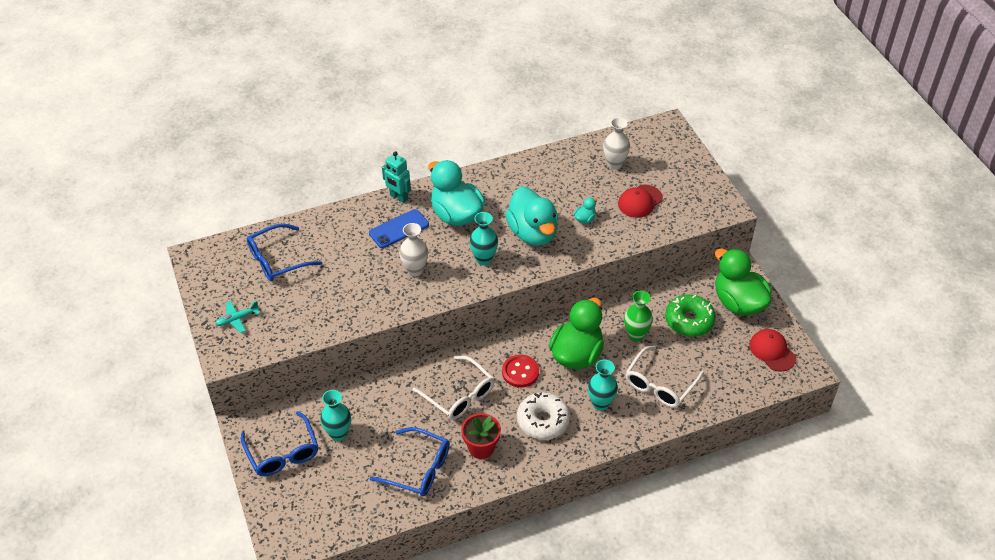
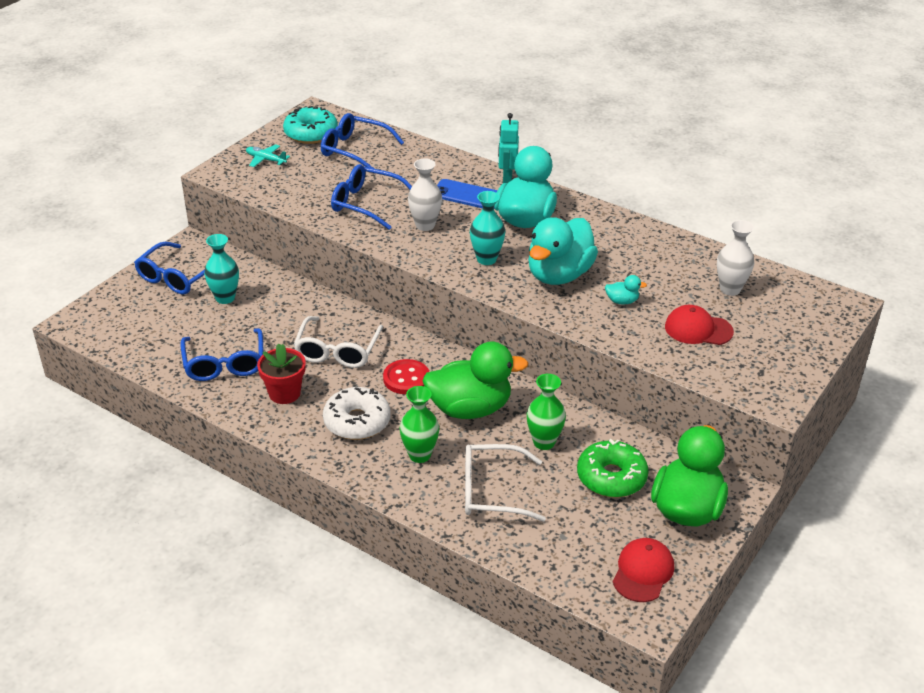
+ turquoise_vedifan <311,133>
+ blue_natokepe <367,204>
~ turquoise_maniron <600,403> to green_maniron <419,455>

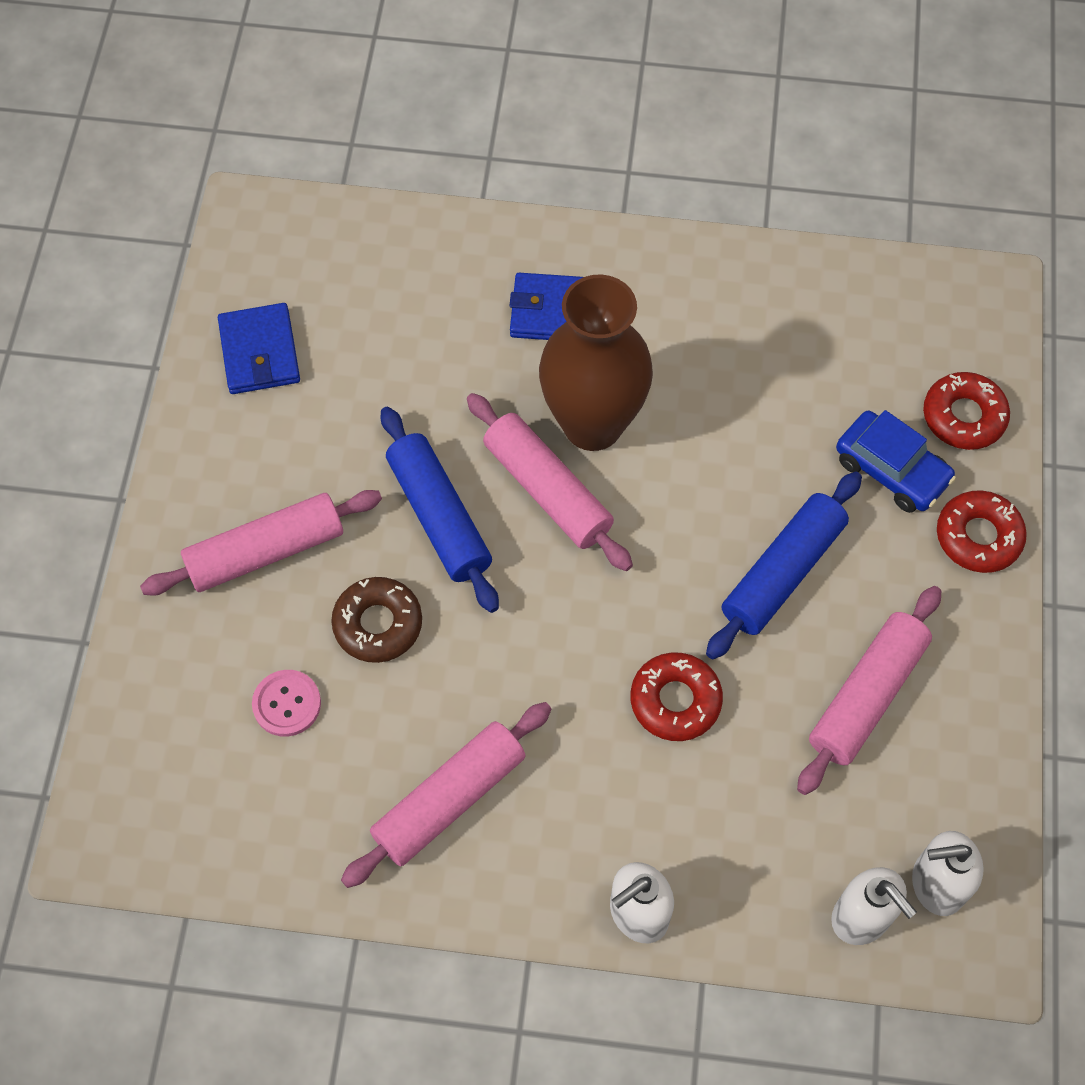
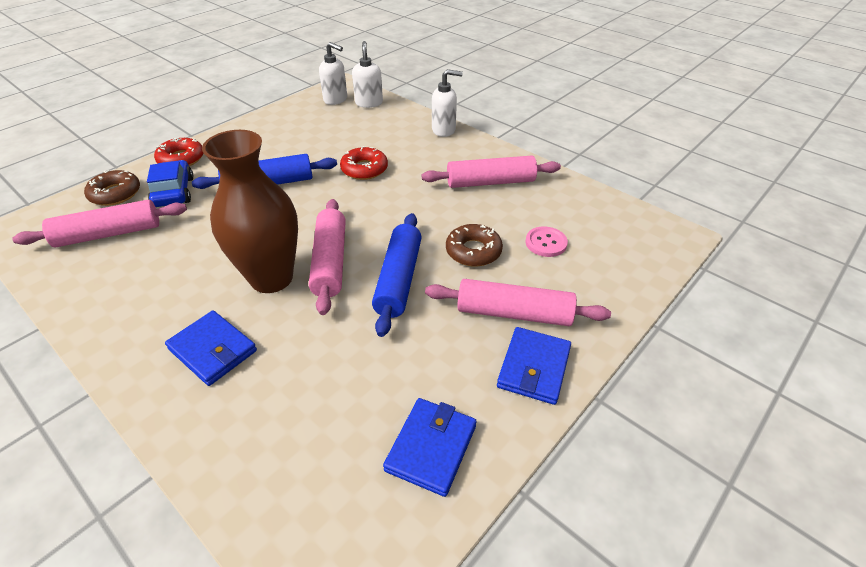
+ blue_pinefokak <534,368>
~ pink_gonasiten <866,695> to <109,234>
~ red_vedifan <963,416> to brown_vedifan <115,194>

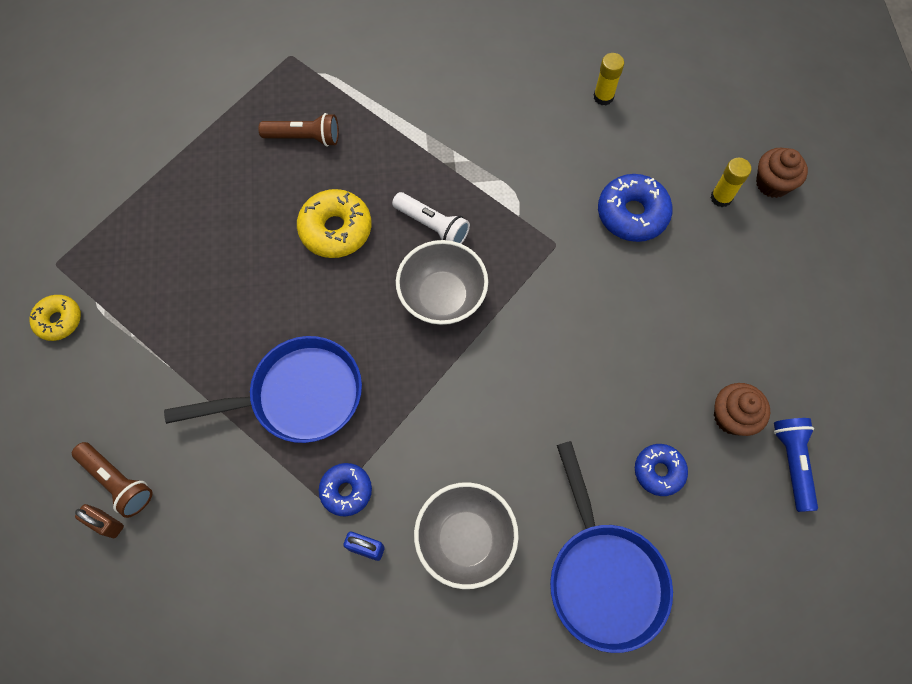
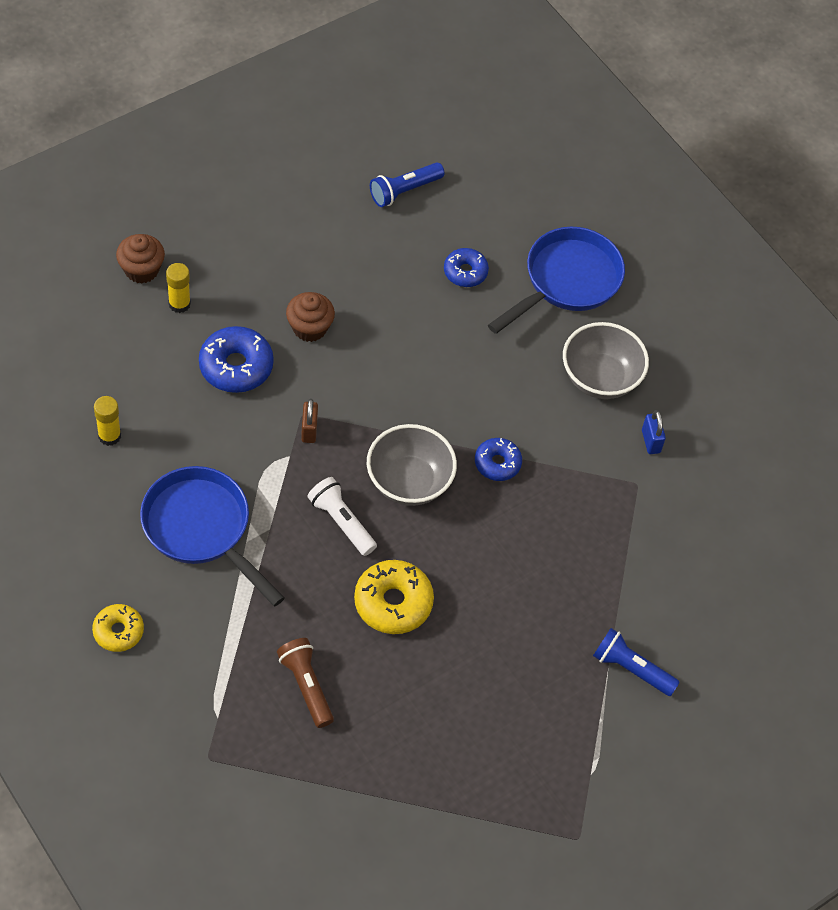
- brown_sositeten <118,482>
+ blue_sositeten <631,668>
~ yellow_vedifan <59,320> to <118,631>
~ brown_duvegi <107,523> to <309,430>
~ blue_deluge <298,395> to <201,529>
~ blue_vedifan <346,491> to <497,463>
~ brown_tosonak <732,417> to <309,328>
~ white_sositeten <432,226> = <341,522> 45 degrees counterclockwise

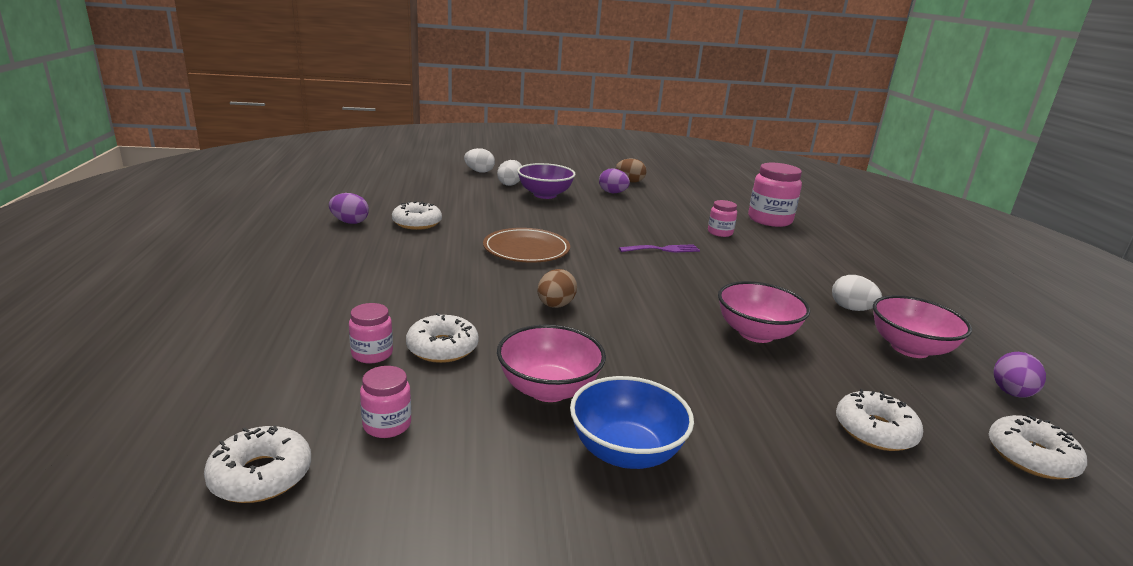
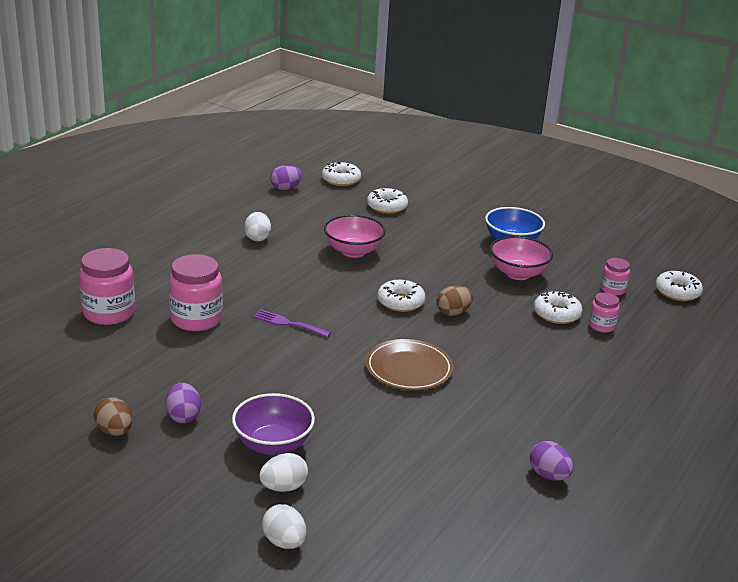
- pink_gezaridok <910,348>
~ white_vedifan <417,223> to <400,302>
~ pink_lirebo <720,233> = <196,319> x1.86

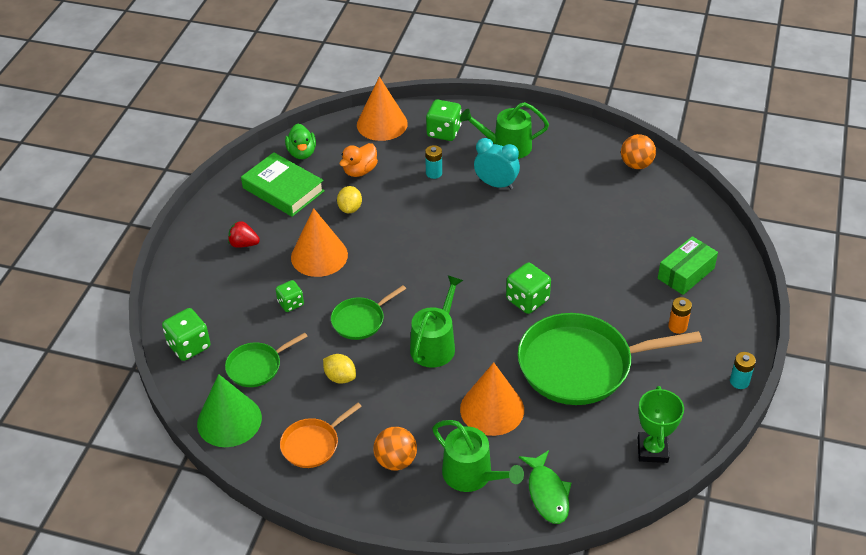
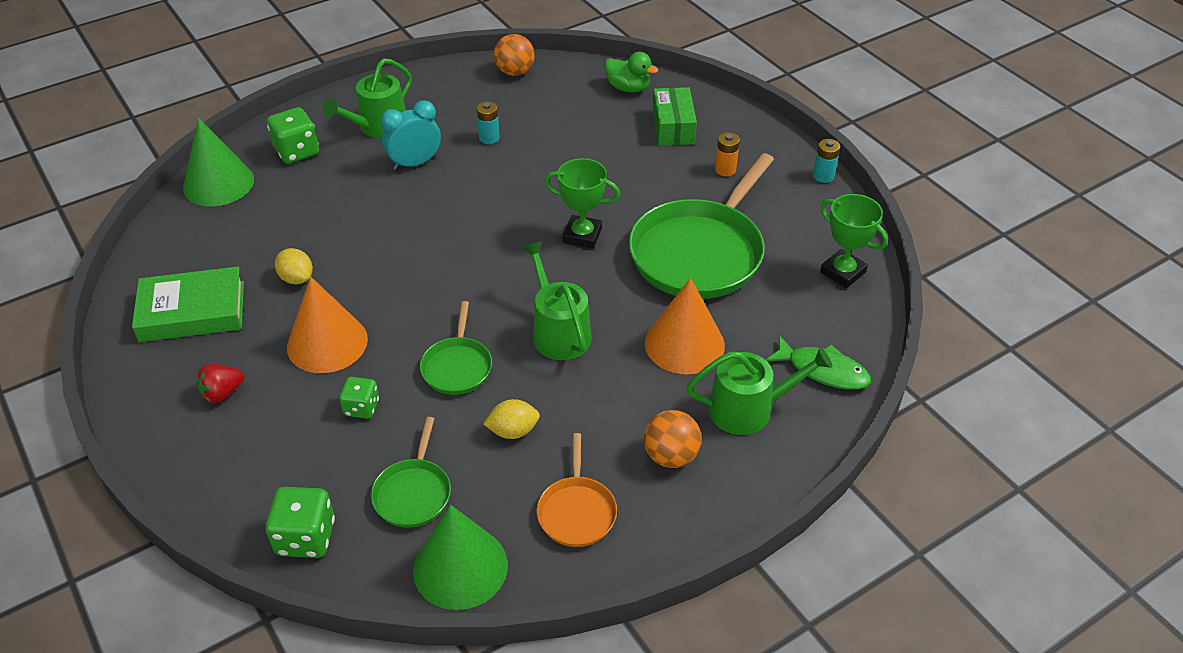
- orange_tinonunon <360,171>
~ green_tinonunon <302,153> to <628,88>
~ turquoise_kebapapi <434,173> to <489,138>
~ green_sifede <527,300> to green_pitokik <582,235>
~ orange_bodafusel <382,124> to green_bodafusel <218,183>

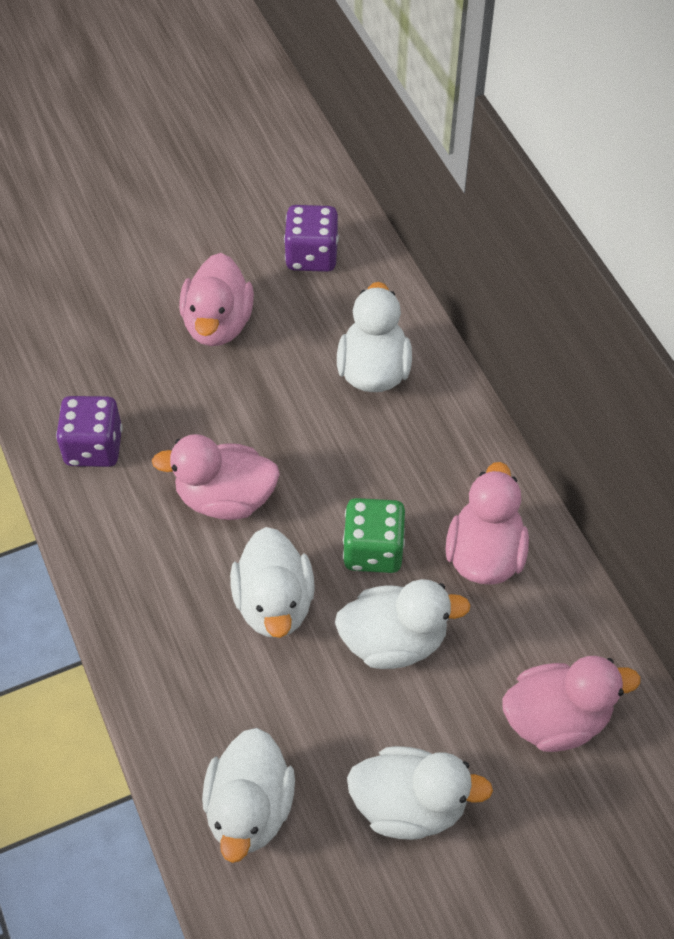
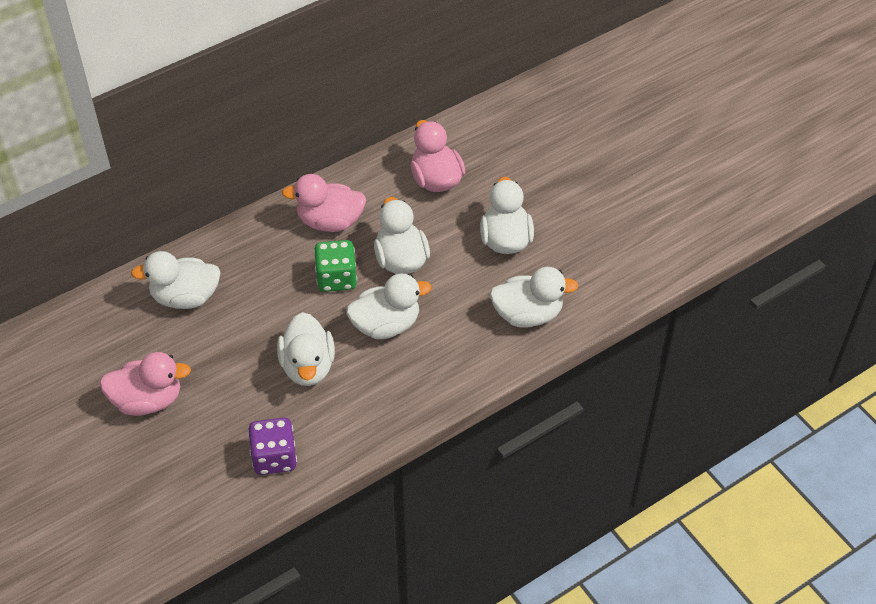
- purple_sifede <311,256>
~ pink_tinonunon <225,498> to white_tinonunon <308,366>

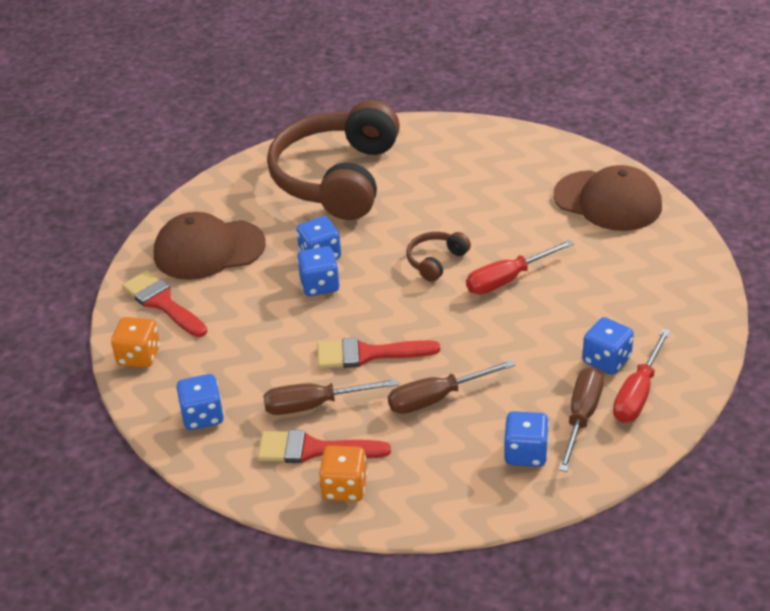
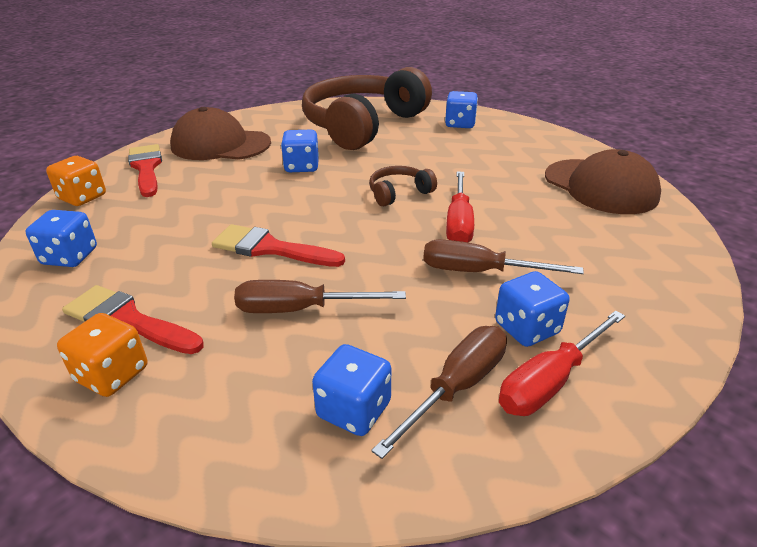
~ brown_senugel <315,405> to <479,272>
~ blue_sifede <319,285> to <460,124>
~ red_senugel <508,279> = <459,223> 75 degrees counterclockwise

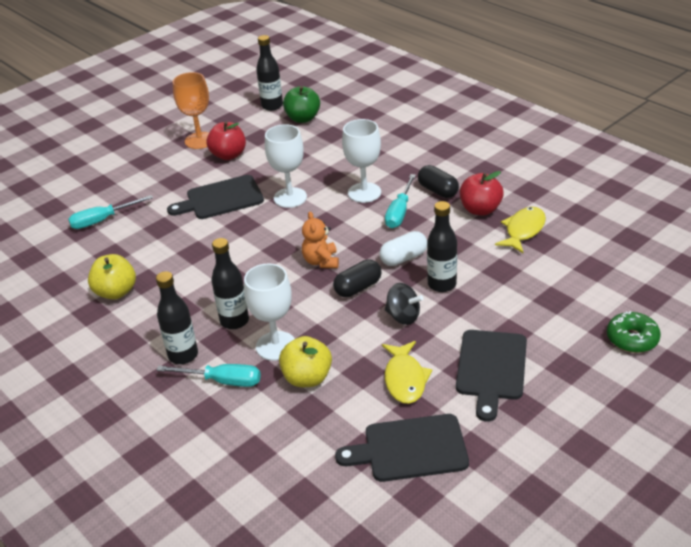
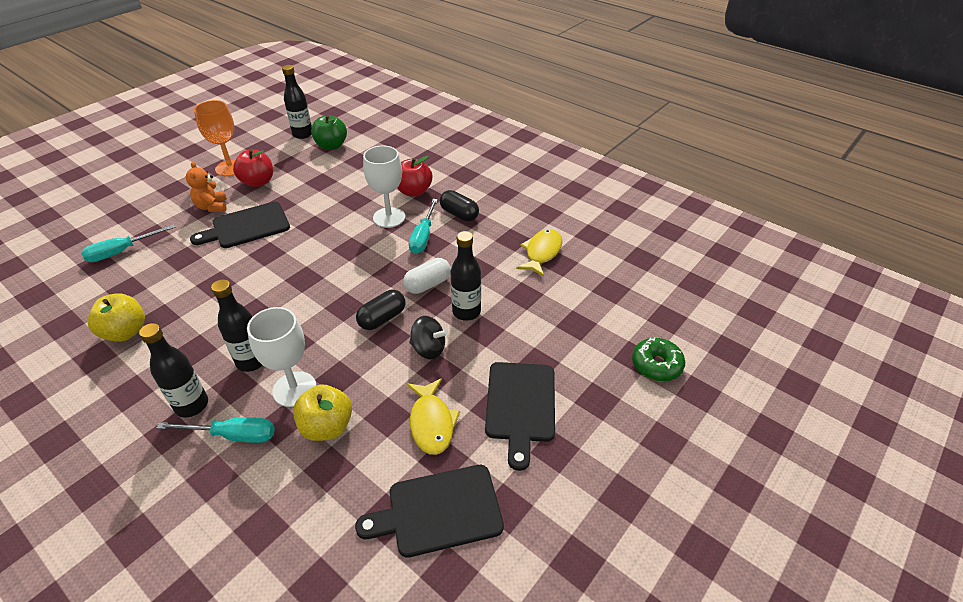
- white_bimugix <290,198>
~ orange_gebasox <321,261> to <212,207>
~ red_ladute <480,209> to <414,191>

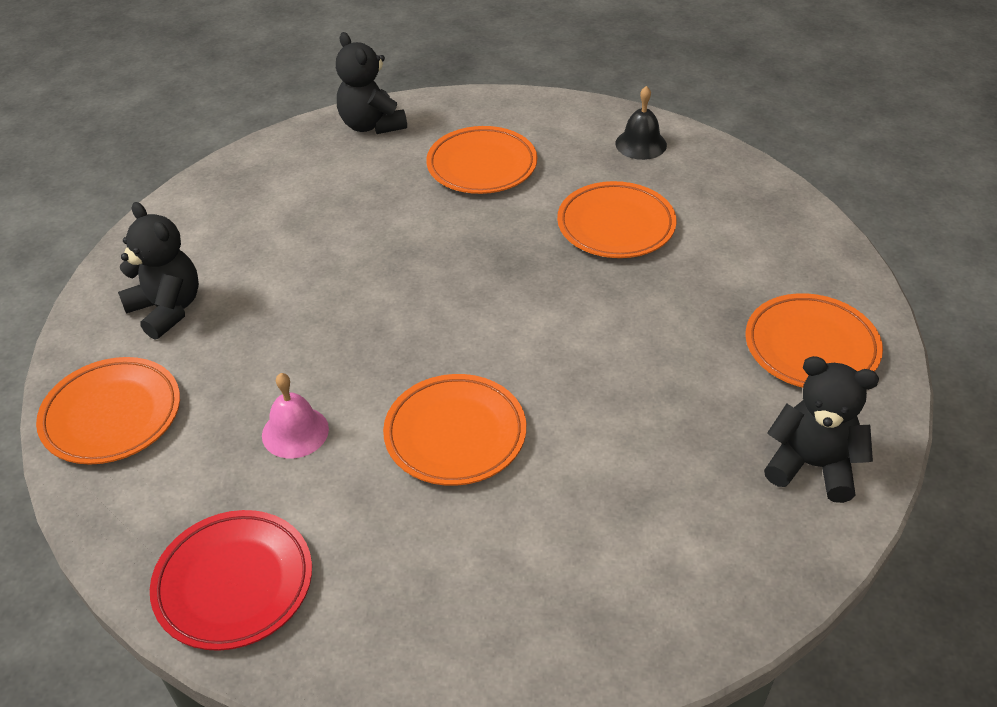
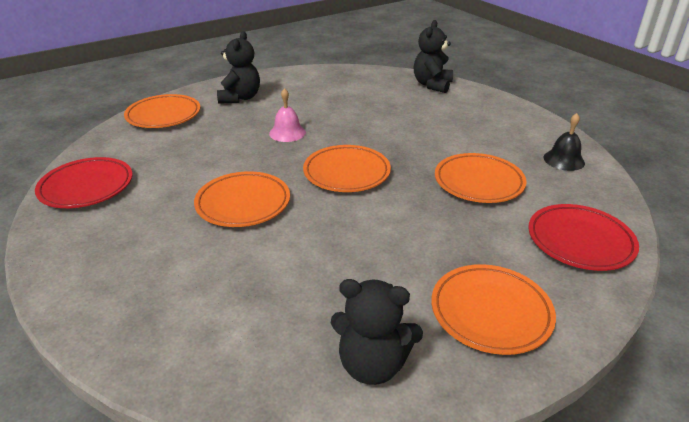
+ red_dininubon <580,241>
~ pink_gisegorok <295,432> to <287,133>
~ orange_dininubon <482,166> to <346,173>
~ black_gebasox <812,466> = <372,364> 120 degrees clockwise

